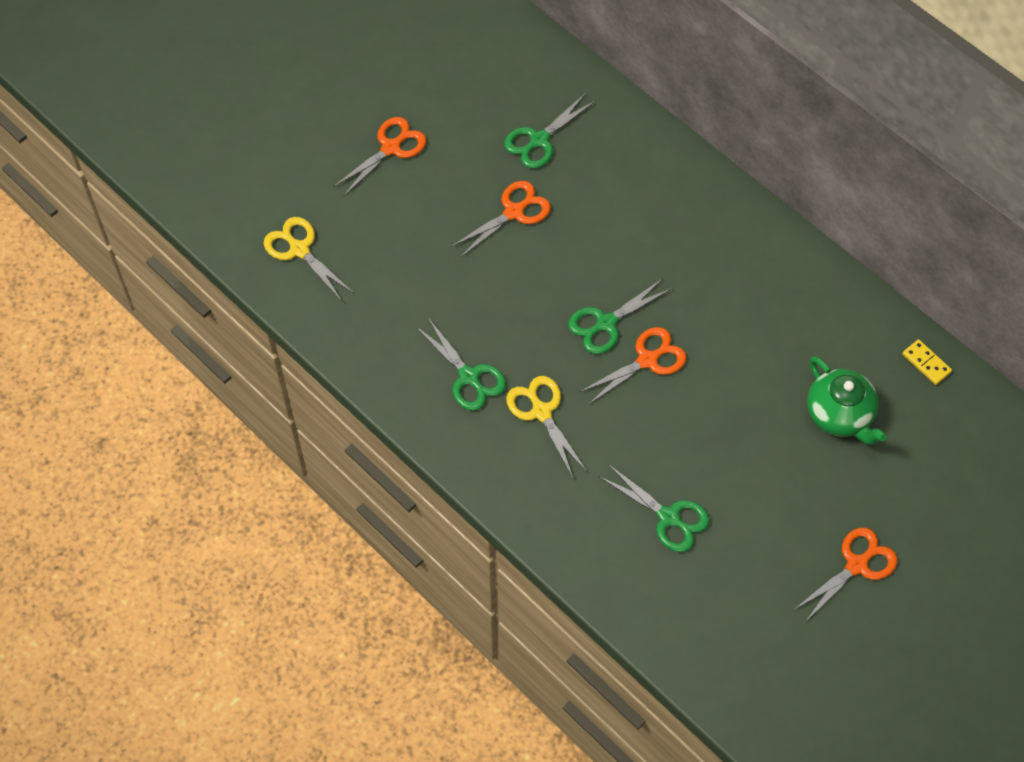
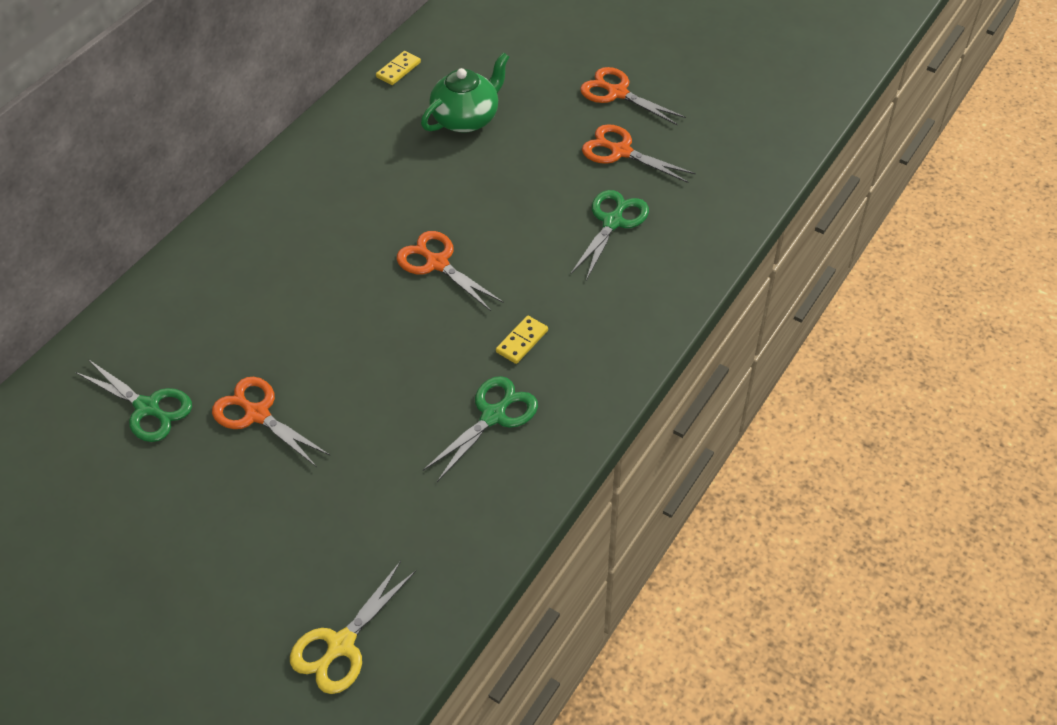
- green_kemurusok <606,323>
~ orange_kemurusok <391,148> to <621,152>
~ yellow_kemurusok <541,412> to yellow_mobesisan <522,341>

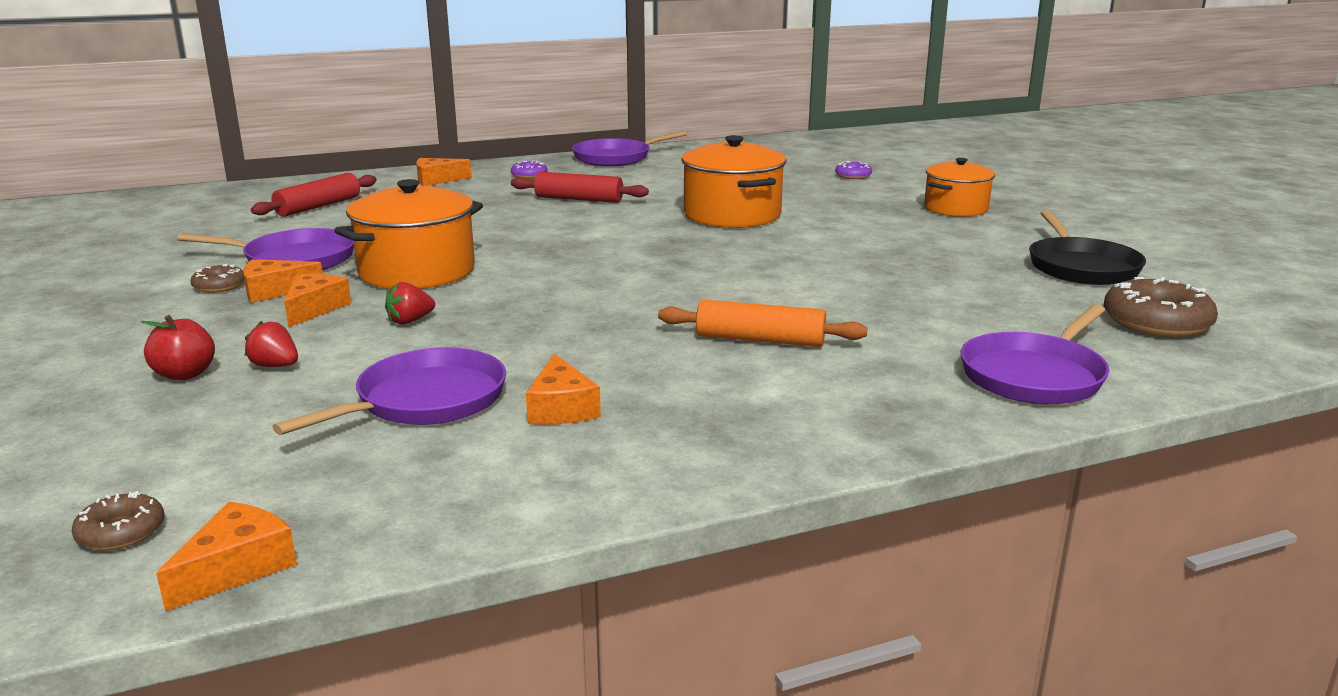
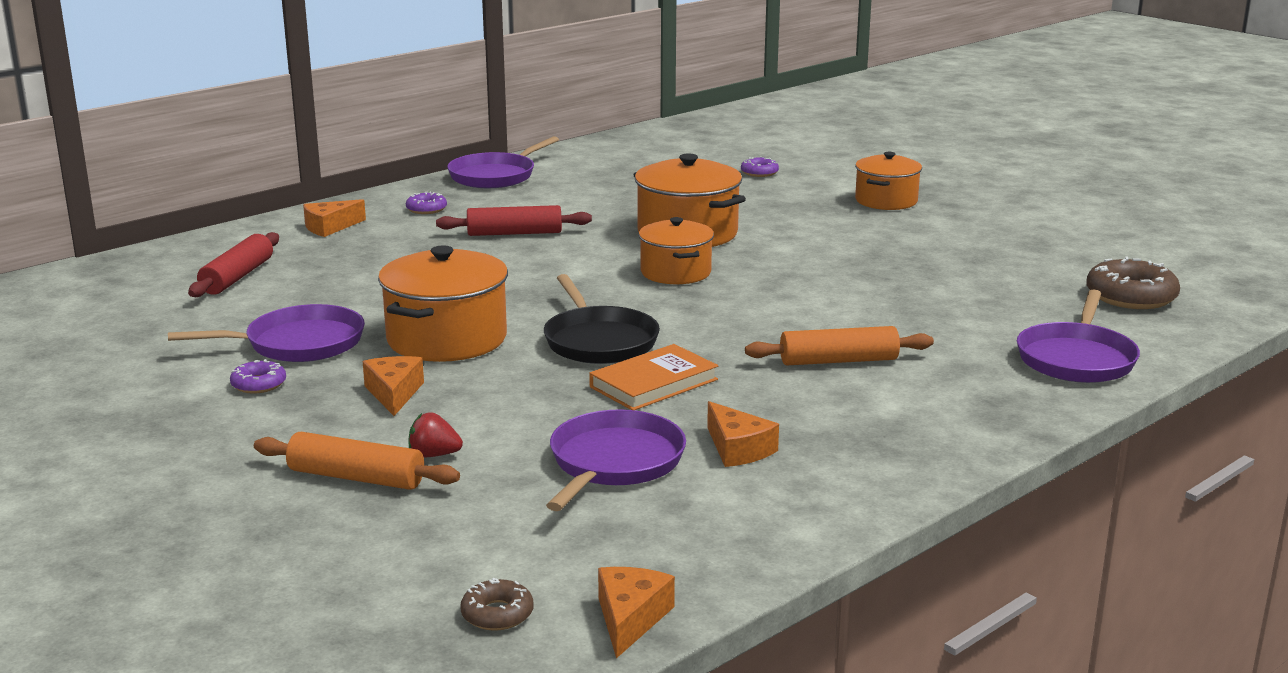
- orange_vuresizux <274,291>
- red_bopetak <410,321>
+ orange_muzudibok <654,383>
+ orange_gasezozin <676,272>
~ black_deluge <1081,267> to <599,341>
~ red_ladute <185,374> to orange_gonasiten <356,477>
~ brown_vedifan <219,286> to purple_vedifan <259,384>

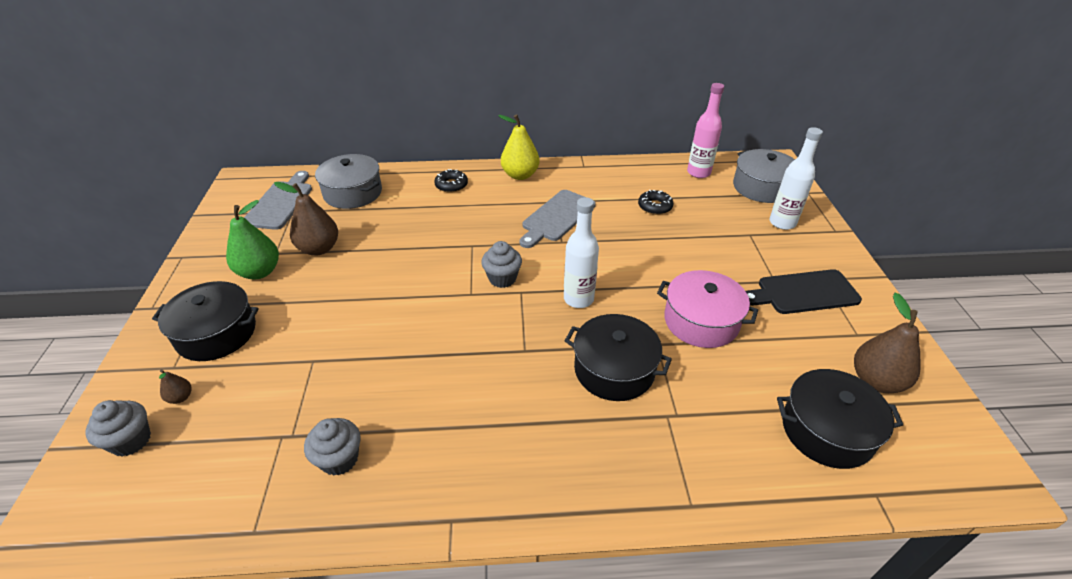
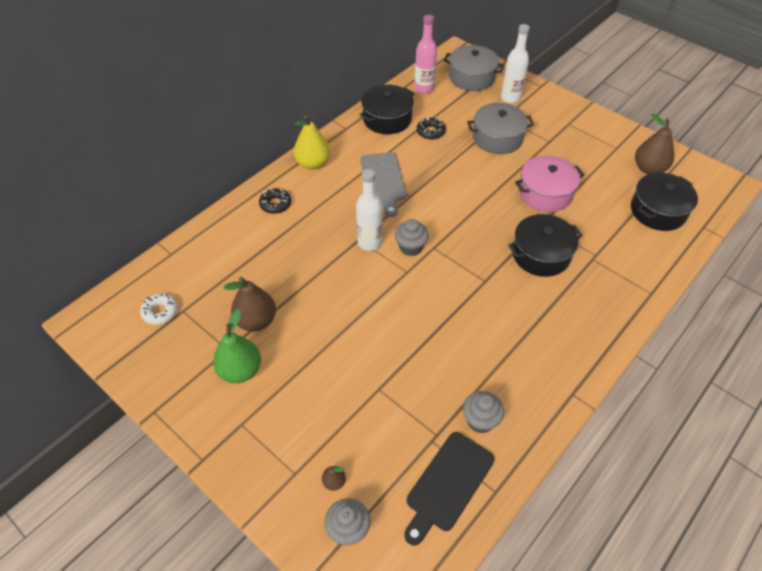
~ black_gasezozin <216,333> to <387,119>
~ grey_gasezozin <353,193> to <497,138>
~ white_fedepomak <578,299> to <369,242>
~ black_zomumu <803,292> to <447,484>
~ grey_zomumu <280,203> to white_vedifan <160,312>

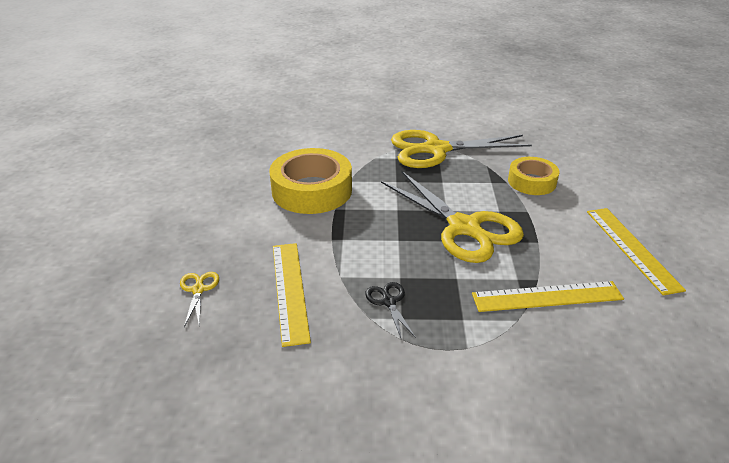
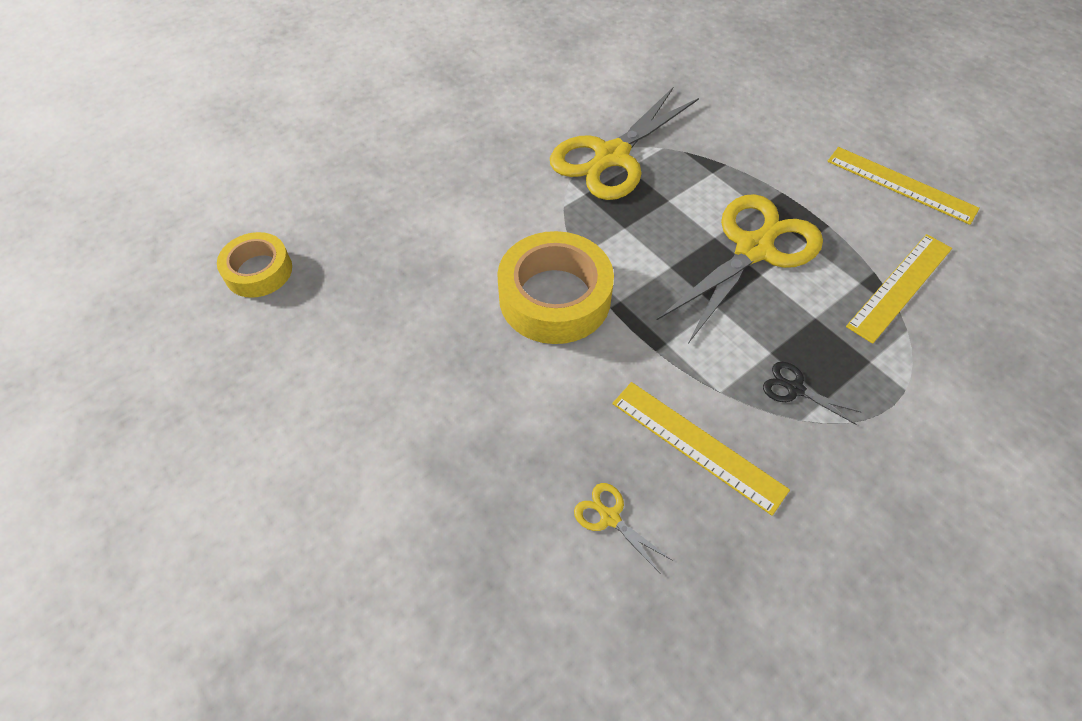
~ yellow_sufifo <532,181> to <258,271>
~ yellow_kemurusok <464,227> = <753,249> 60 degrees counterclockwise

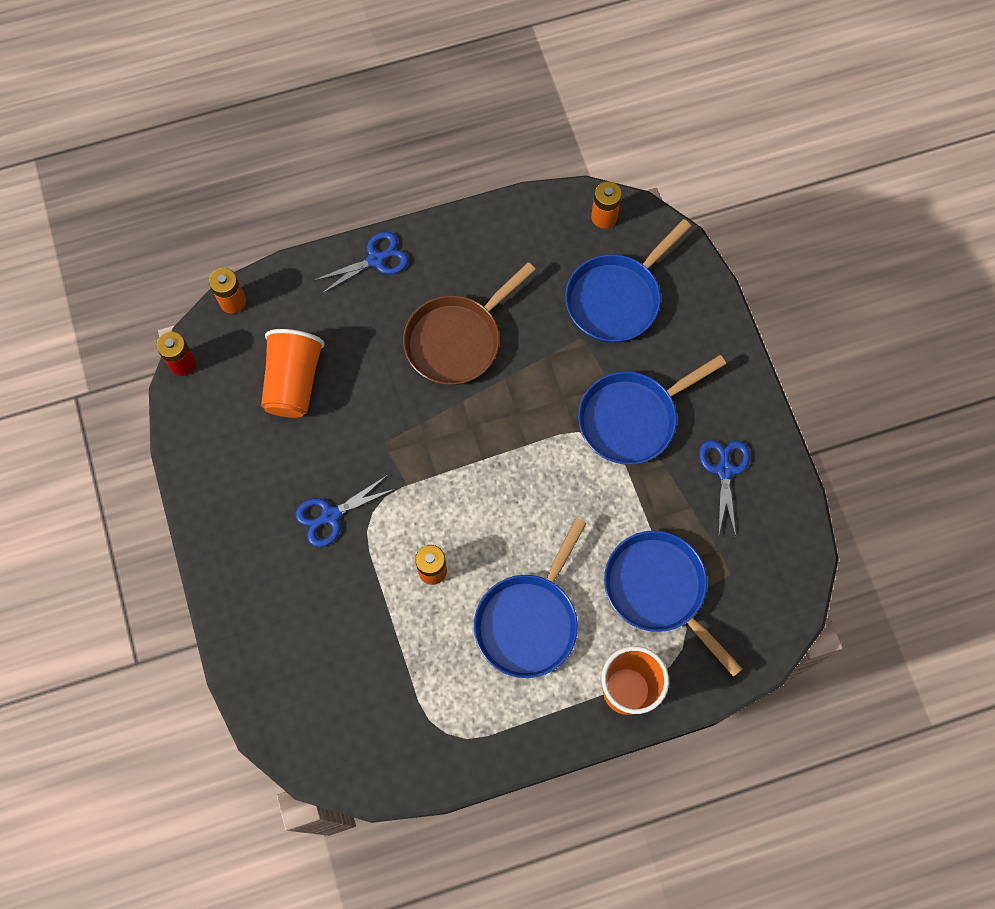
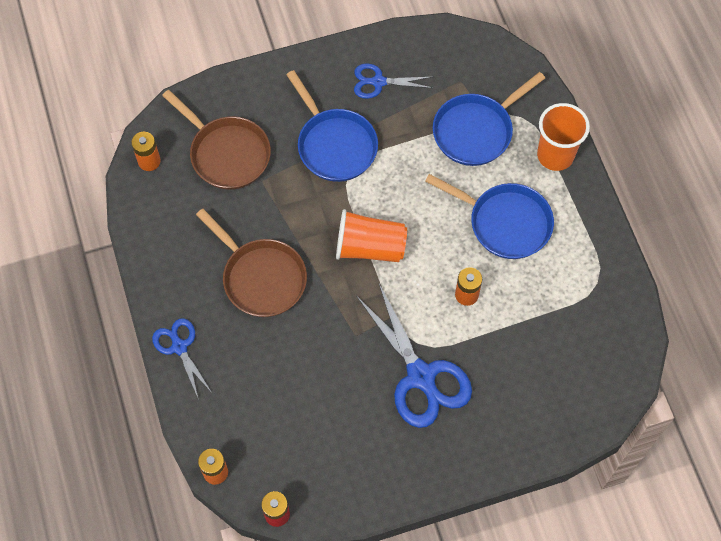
~ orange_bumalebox <293,382> to <369,247>
~ blue_deluge <617,298> to brown_deluge <226,153>
~ blue_kemurusok <330,516> = <421,377> x1.79

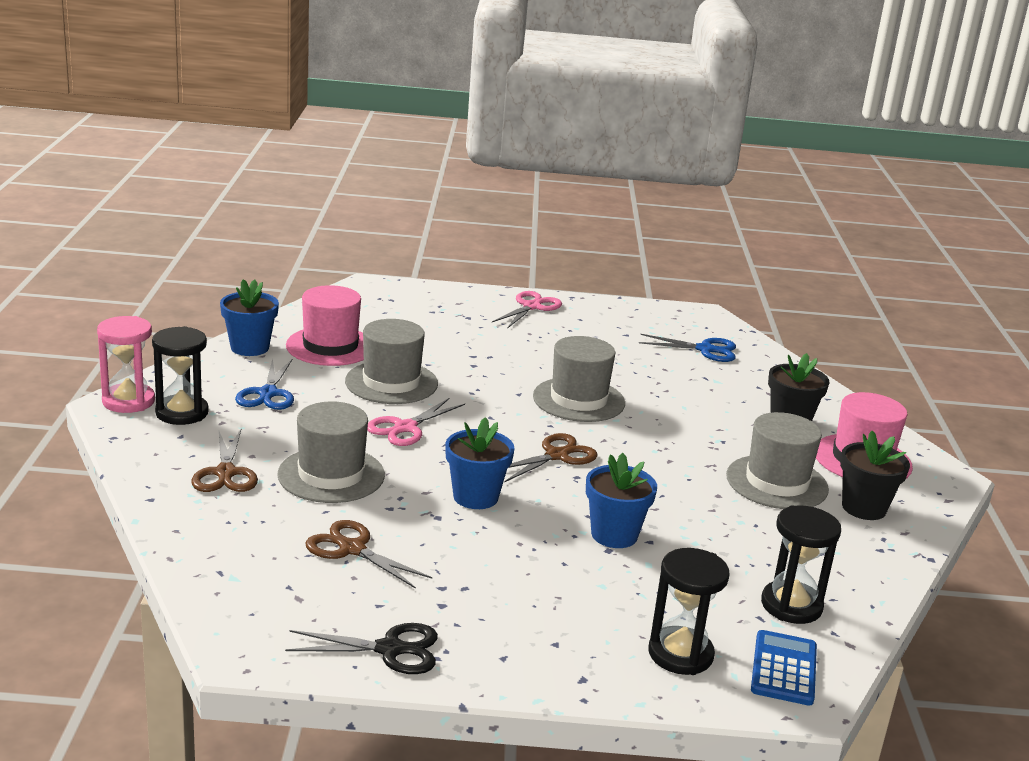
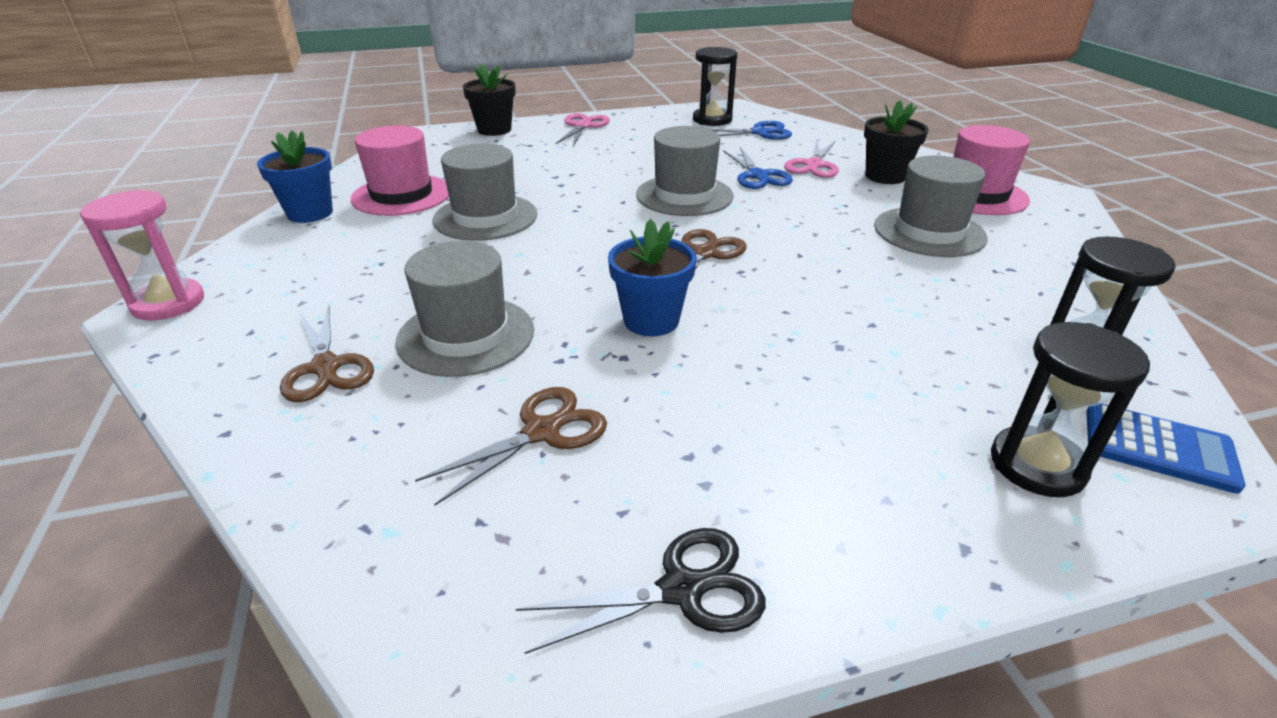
- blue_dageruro <614,535>
~ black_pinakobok <182,413> to <712,120>
~ blue_kemurusok <268,393> to <758,176>
~ pink_kemurusok <405,428> to <813,165>
~ black_dageruro <864,508> to <494,130>
~ brown_kemurusok <352,549> = <541,432> 120 degrees clockwise
~ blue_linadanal <783,669> = <1158,447> 120 degrees clockwise

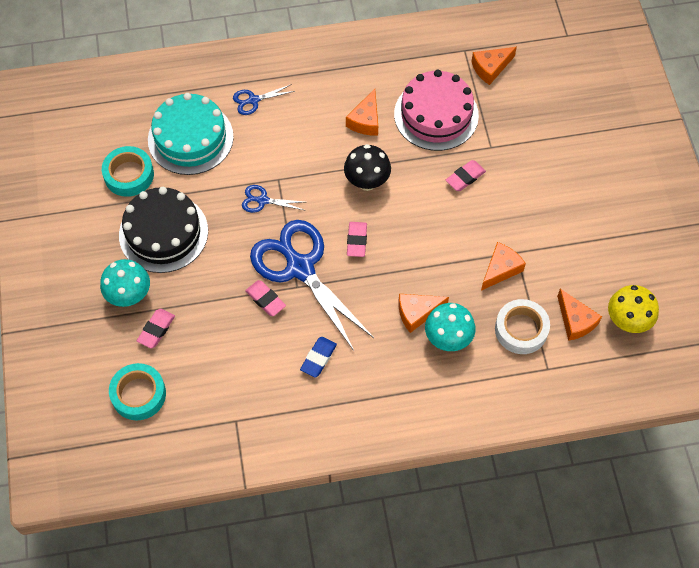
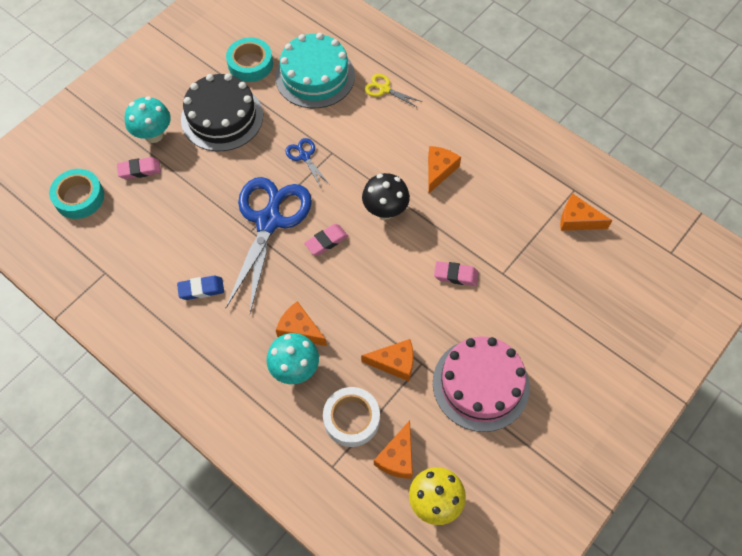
- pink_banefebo <265,300>
~ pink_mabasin <436,115> to <480,384>
~ blue_kemurusok <253,100> to yellow_kemurusok <384,89>
~ orange_vuresizux <365,120> = <439,170> 135 degrees clockwise

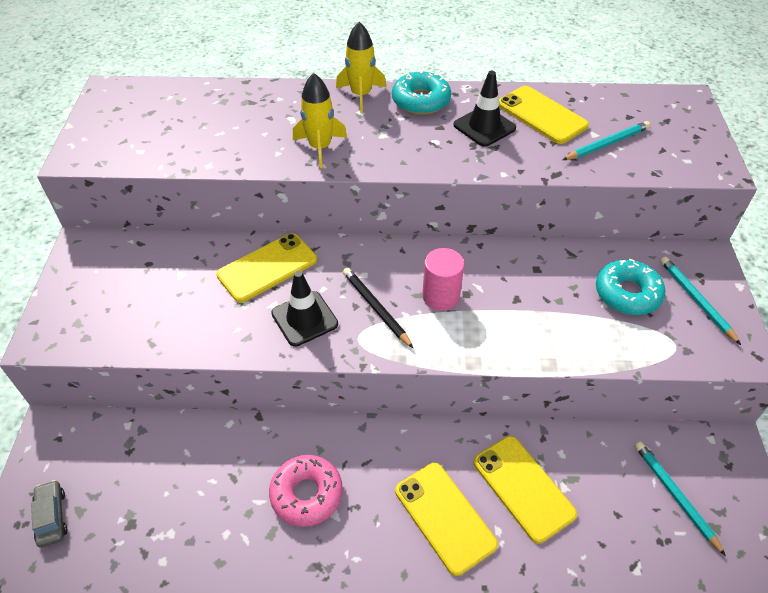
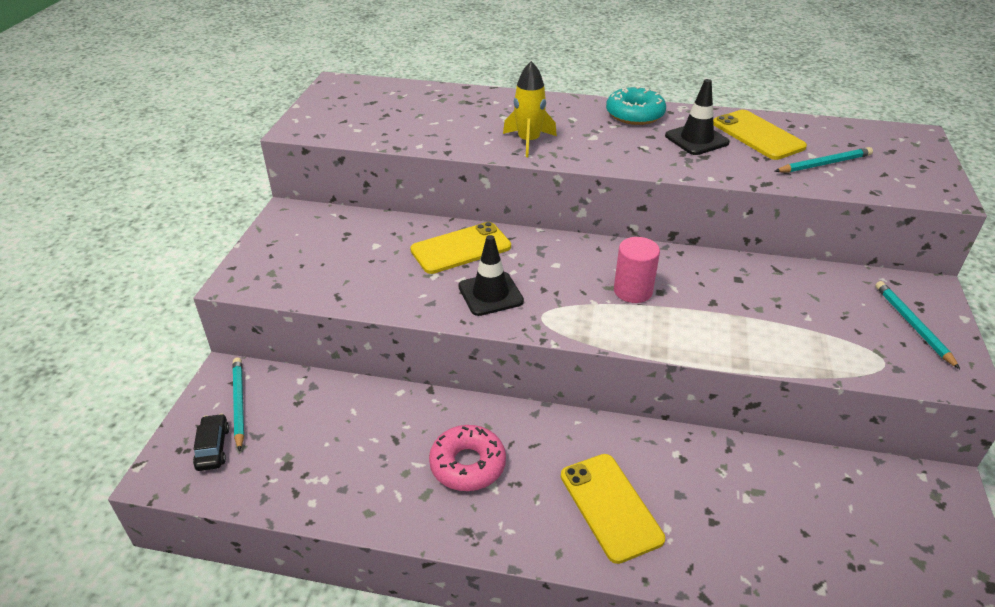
- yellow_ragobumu <361,95>
- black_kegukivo <376,308>
- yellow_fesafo <523,487>
- turquoise_vedifan <627,293>
~ turquoise_kegukivo <675,495> to <239,403>
~ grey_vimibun <52,517> to black_vimibun <213,448>

